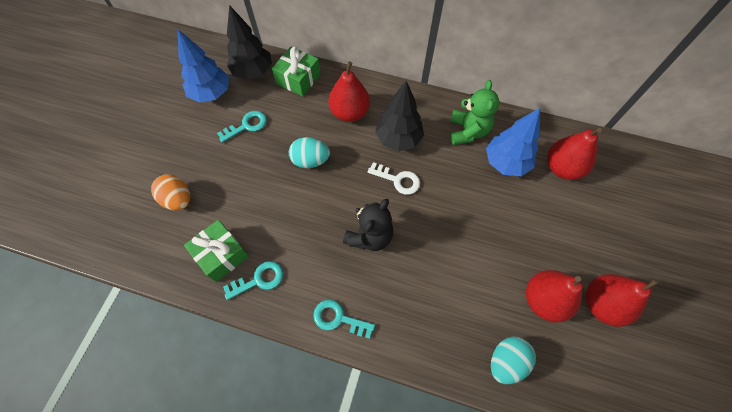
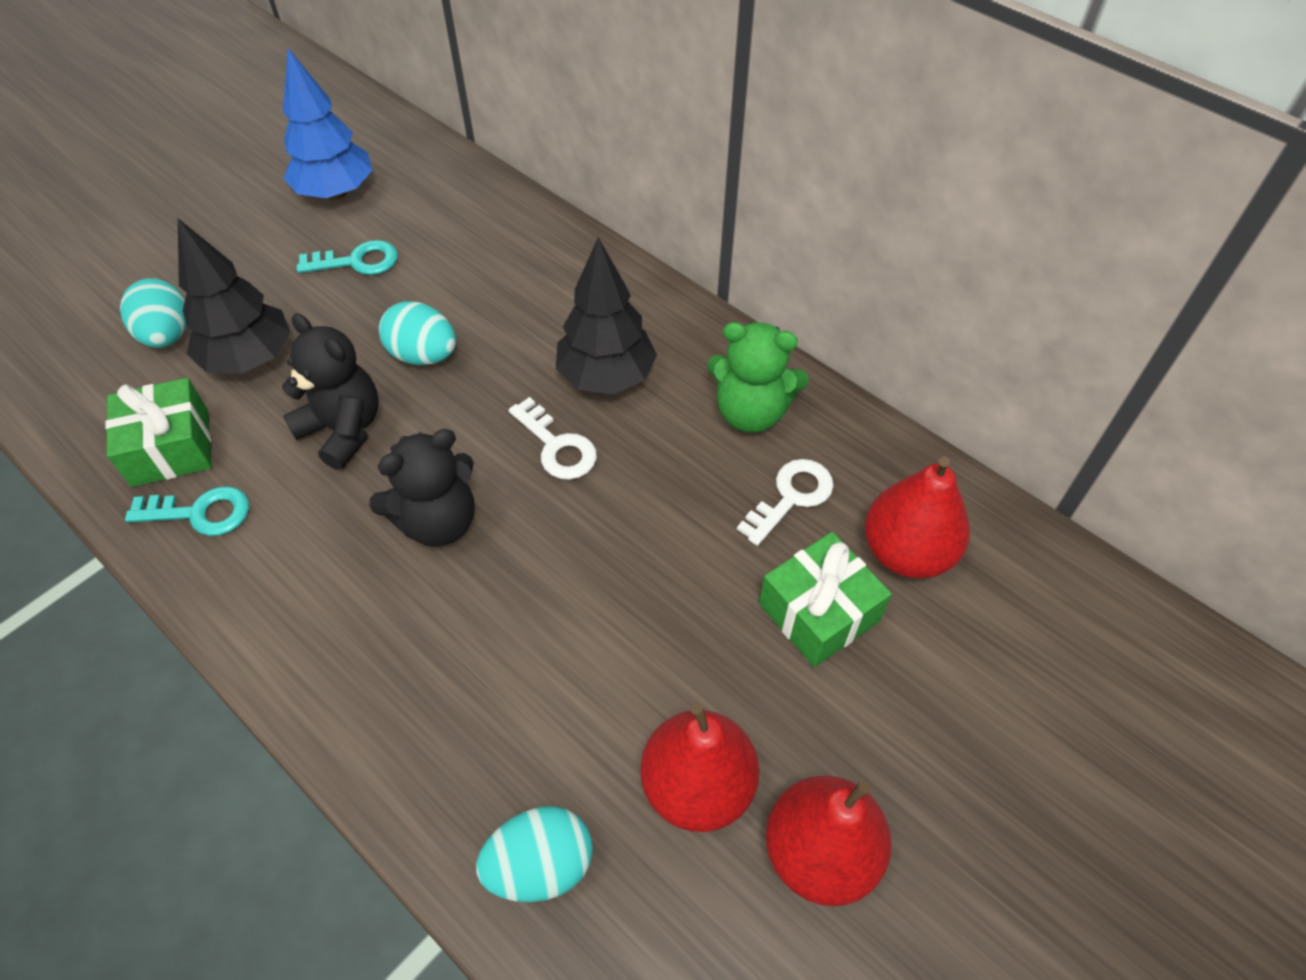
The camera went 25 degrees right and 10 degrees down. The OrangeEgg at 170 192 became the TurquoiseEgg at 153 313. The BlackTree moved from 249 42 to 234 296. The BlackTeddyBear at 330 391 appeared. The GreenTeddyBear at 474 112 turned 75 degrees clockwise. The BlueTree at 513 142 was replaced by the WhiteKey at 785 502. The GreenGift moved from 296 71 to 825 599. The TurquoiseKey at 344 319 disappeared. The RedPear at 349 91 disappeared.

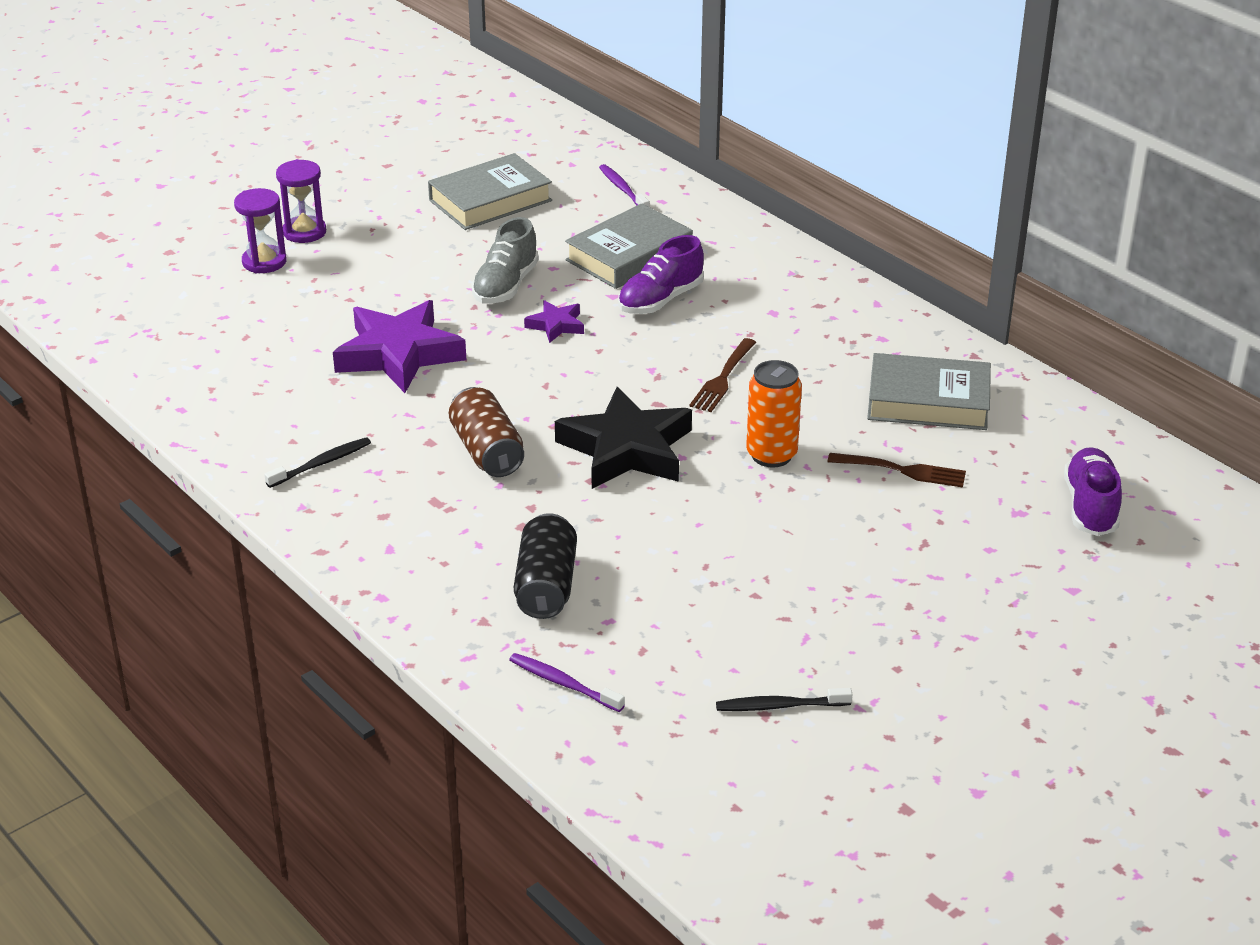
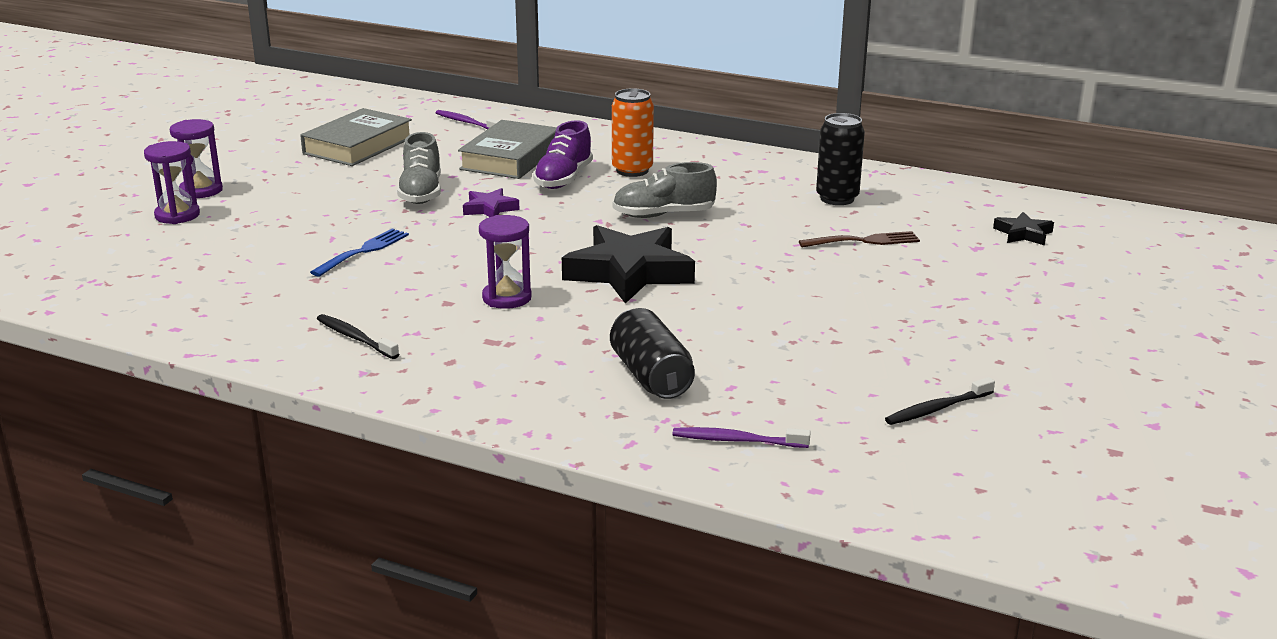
The camera went 25 degrees left and 10 degrees down. The PurpleStar at 399 346 was replaced by the BlueFork at 359 252. The BlackToothbrush at 317 462 turned 75 degrees counterclockwise. The BrownCan at 486 432 was replaced by the PurpleHourglass at 505 262. The OrangeCan moved from 774 414 to 633 132. The BrownFork at 722 375 was replaced by the GreyShoe at 664 190. The GreyBook at 929 391 was replaced by the BlackCan at 840 159. The PurpleShoe at 1093 491 was replaced by the BlackStar at 1023 229.

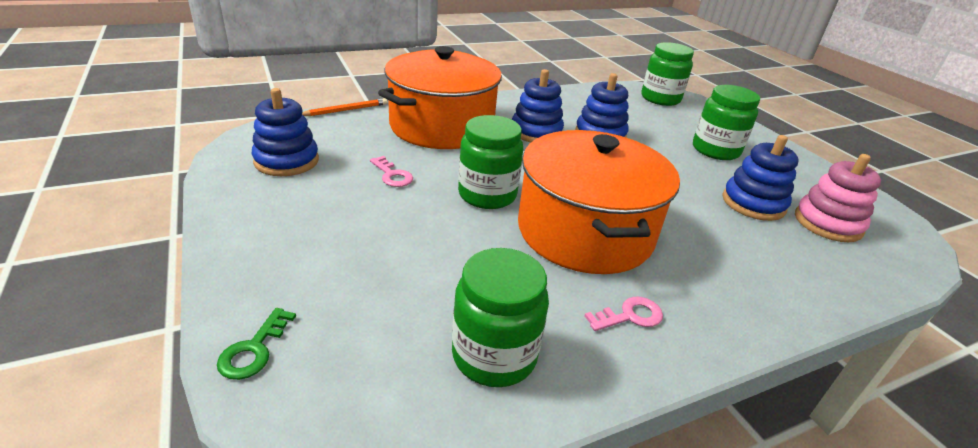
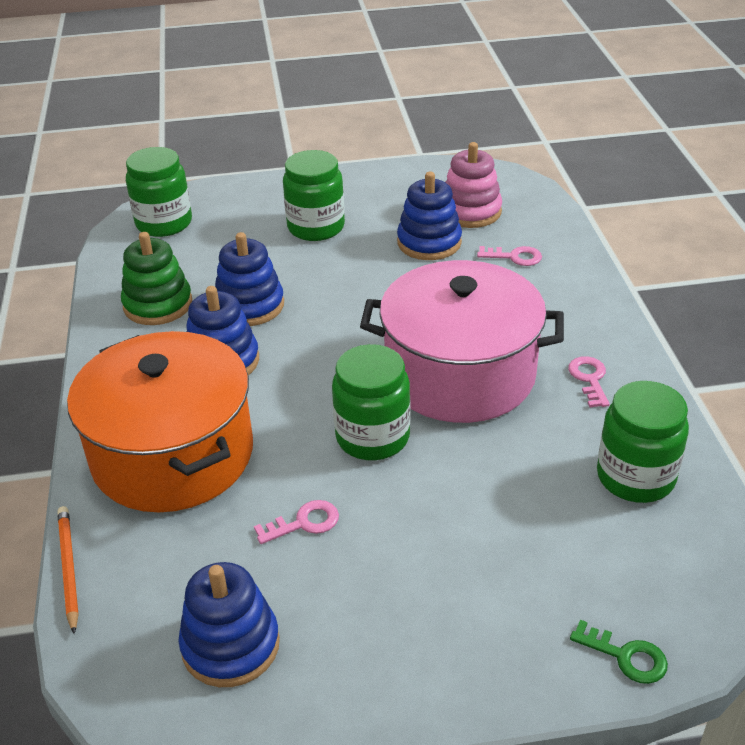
The camera went 70 degrees left and 5 degrees up. The GreenStackingToy at 156 278 appeared. The OrangePot at 599 202 became the PinkPot at 462 341. The PinkKey at 509 256 appeared.

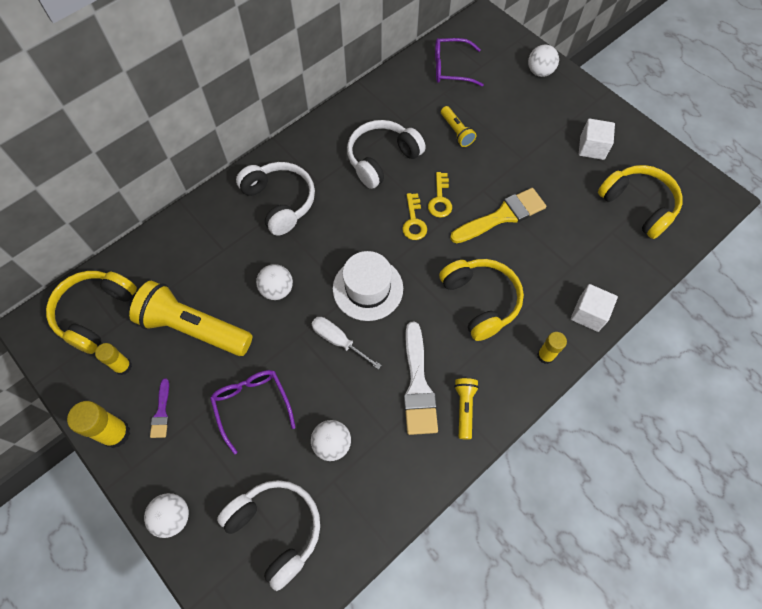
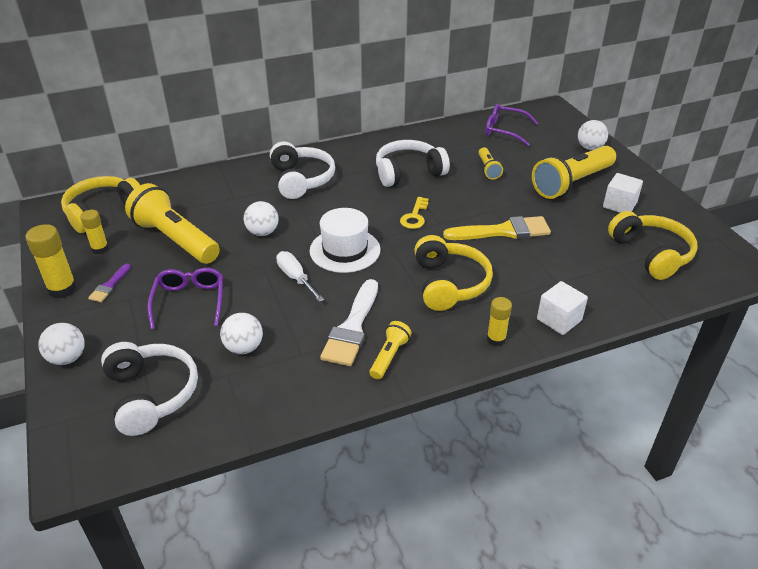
The camera went 20 degrees right and 25 degrees down. The YellowFlashlight at 574 172 appeared. The YellowKey at 440 195 disappeared.

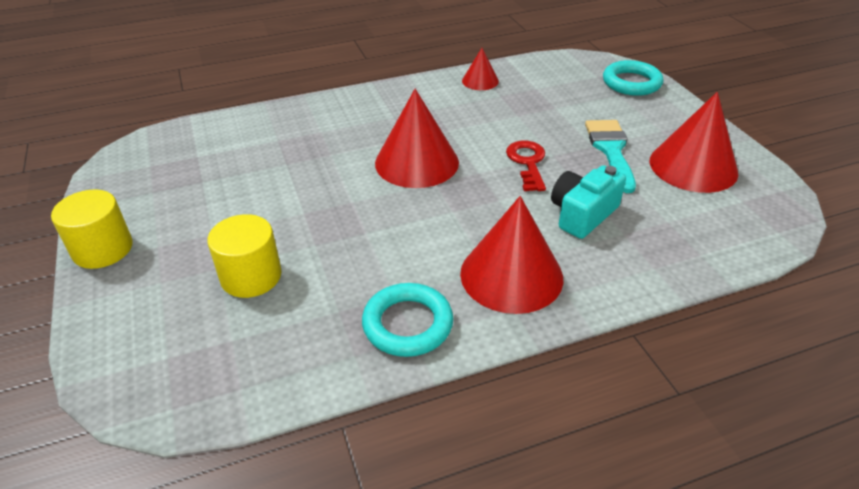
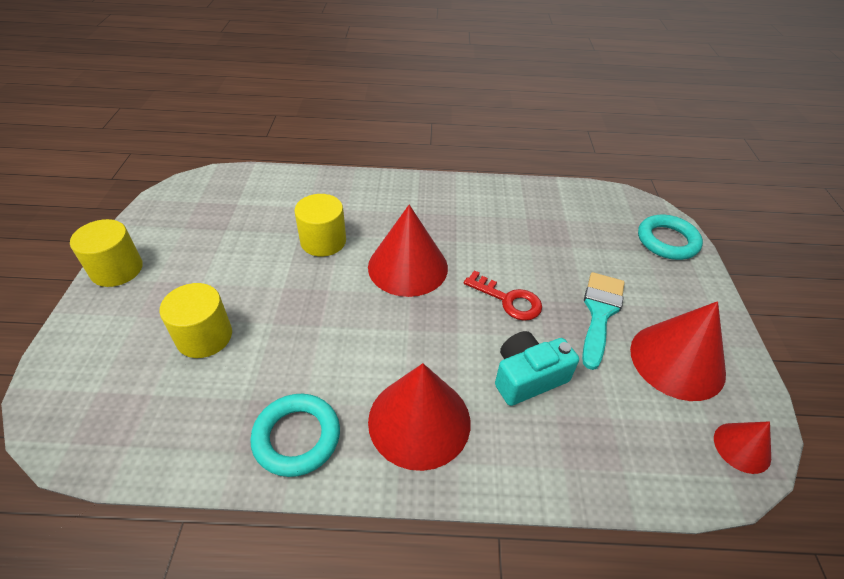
The camera went 20 degrees right and 5 degrees up. The YellowCylinder at 320 225 appeared. The RedKey at 526 166 turned 105 degrees clockwise. The RedCone moved from 480 69 to 742 447.

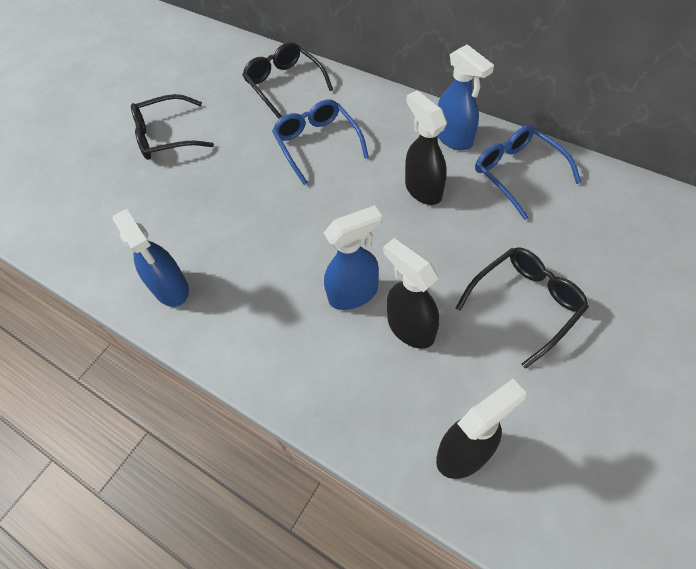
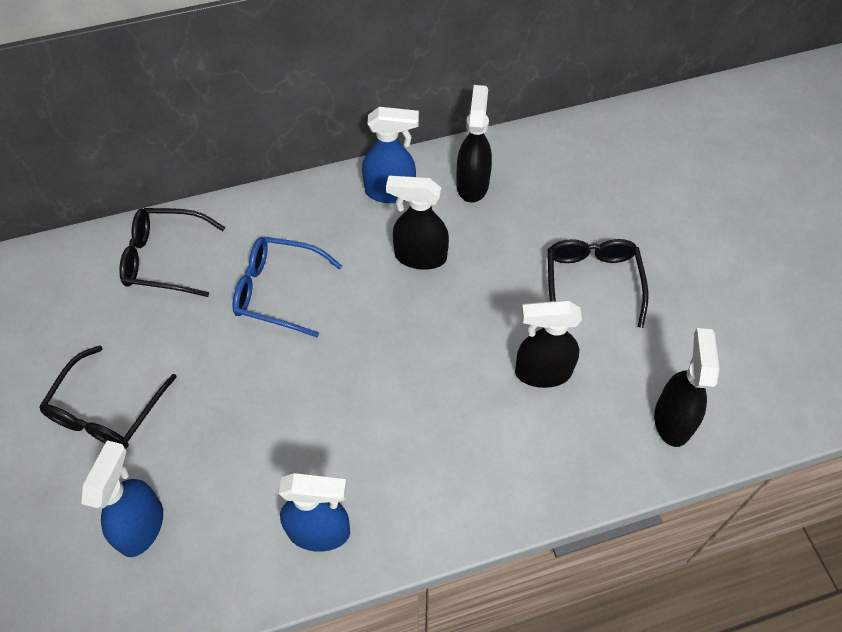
The camera went 55 degrees left and 0 degrees up. The BlueSprayBottle moved from 353 257 to 122 498. The BlueGlasses at 528 172 was replaced by the BlackSprayBottle at 474 144.

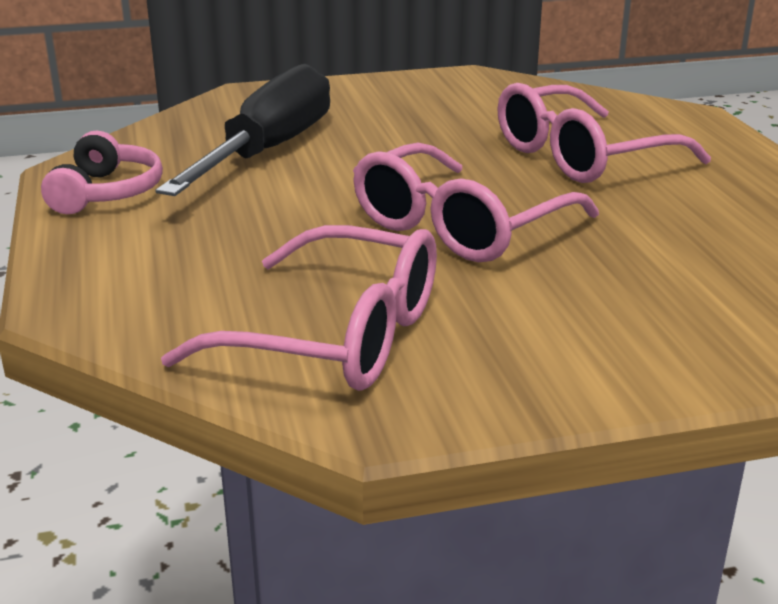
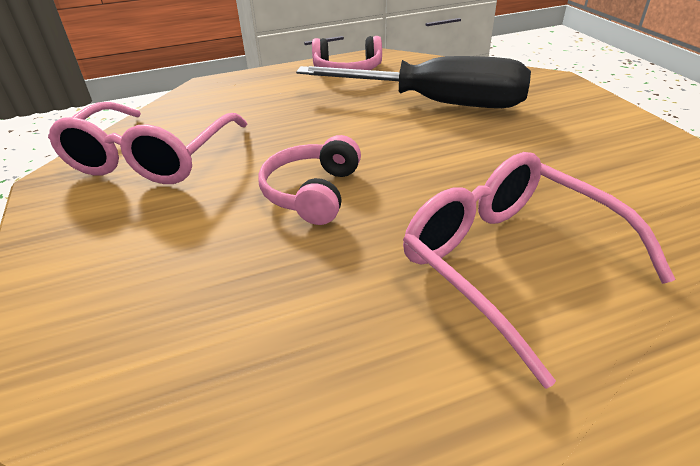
The camera went 85 degrees right and 10 degrees up. The PinkGlasses at 476 202 was replaced by the PinkHeadphones at 310 180.

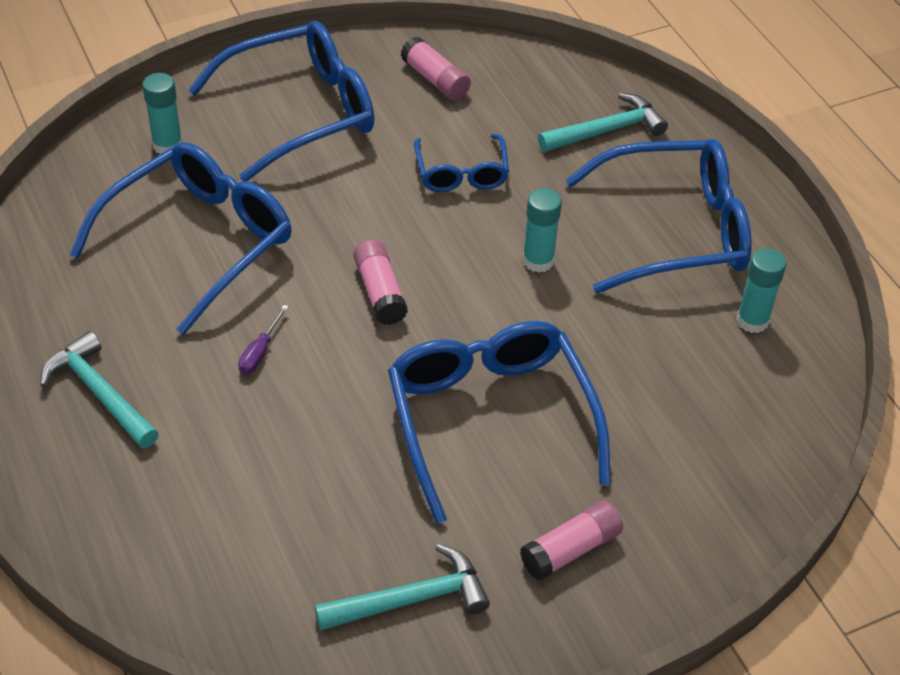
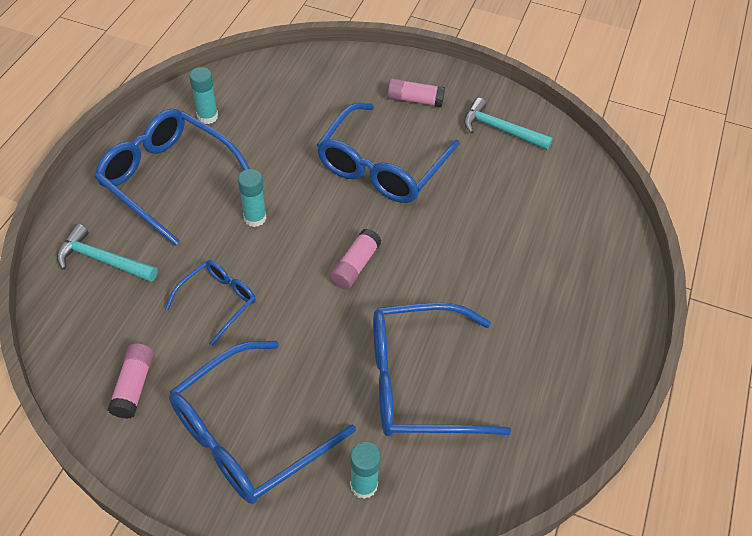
The camera went 135 degrees left and 5 degrees up. The BlueGlasses at 281 101 turned 60 degrees counterclockwise. The TurquoiseHammer at 99 389 disappeared. The PurpleScrewdriver at 263 339 disappeared.

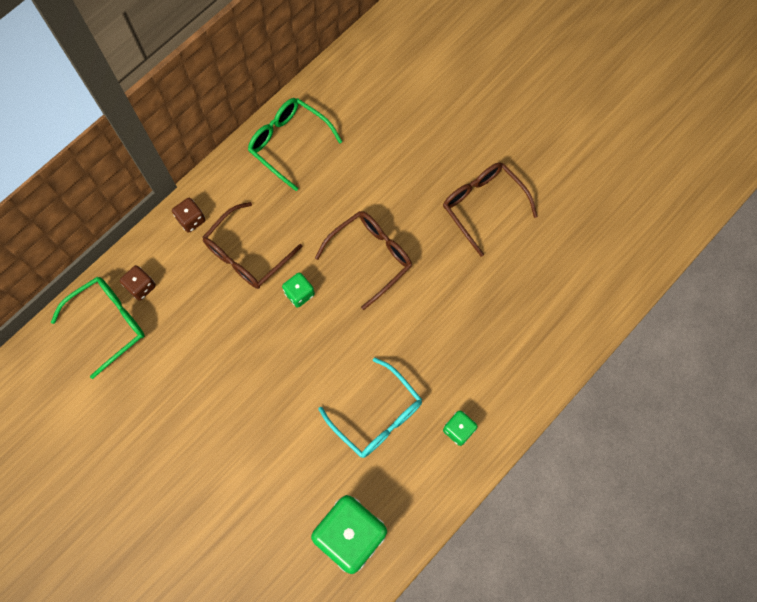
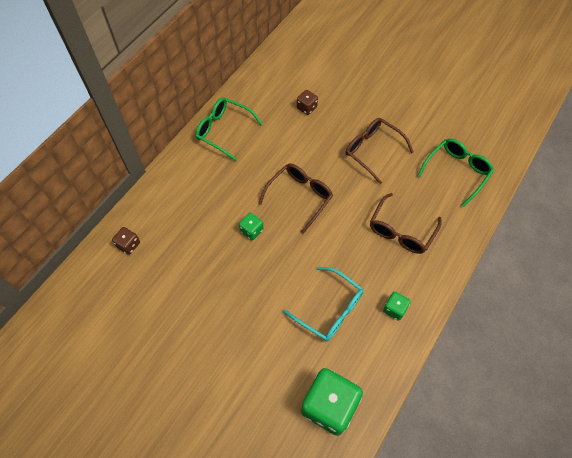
The camera went 10 degrees left and 10 degrees down. The BrownDice moved from 189 215 to 307 102. The BrownGlasses moved from 252 245 to 406 223. The GreenGlasses moved from 98 327 to 455 173.

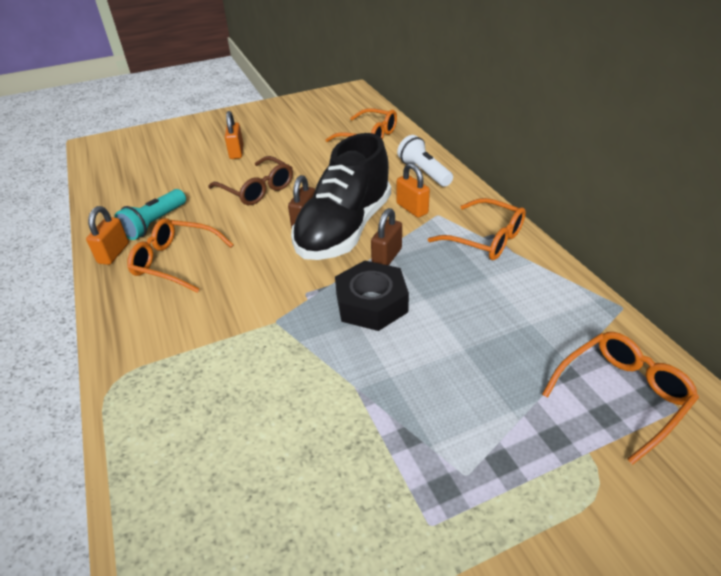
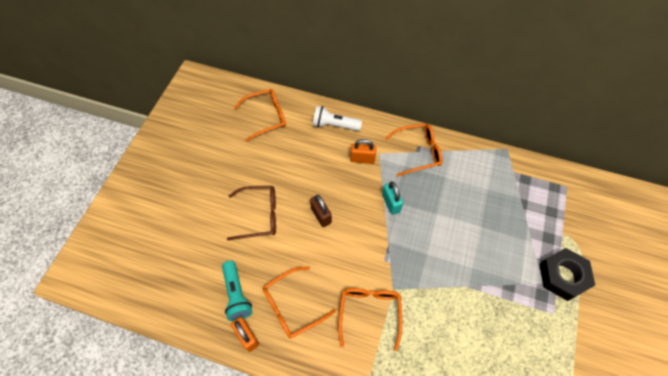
The camera went 50 degrees left and 20 degrees up. The OrangeGlasses moved from 620 398 to 370 319. The BrownPadlock at 386 236 became the TurquoisePadlock at 392 198. The BlackNut moved from 372 296 to 567 274. The OrangePadlock at 234 135 disappeared. The BlackShoe at 341 196 disappeared.

